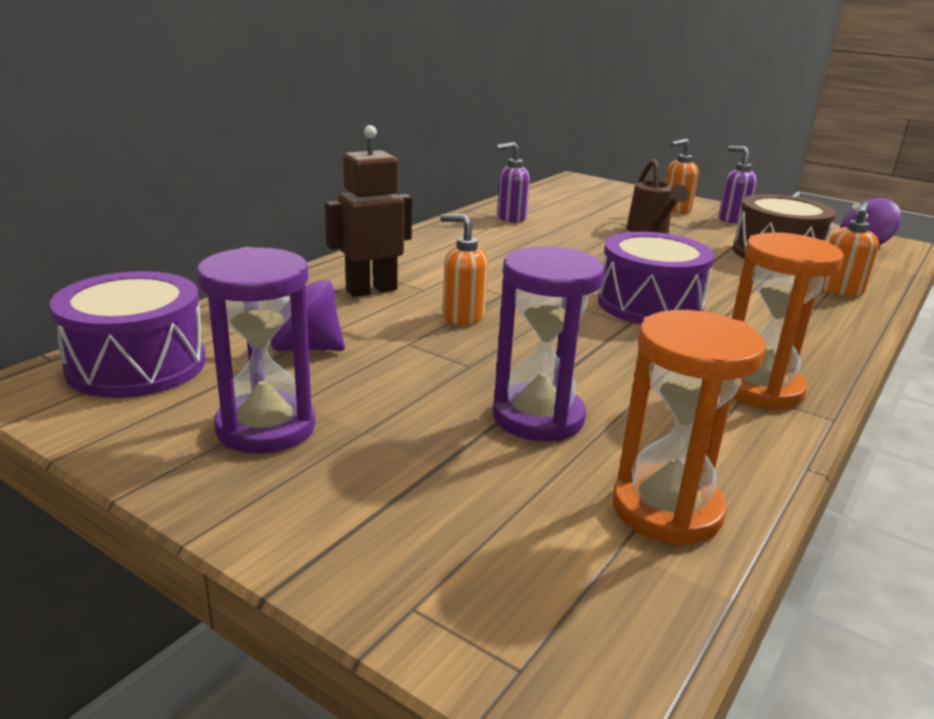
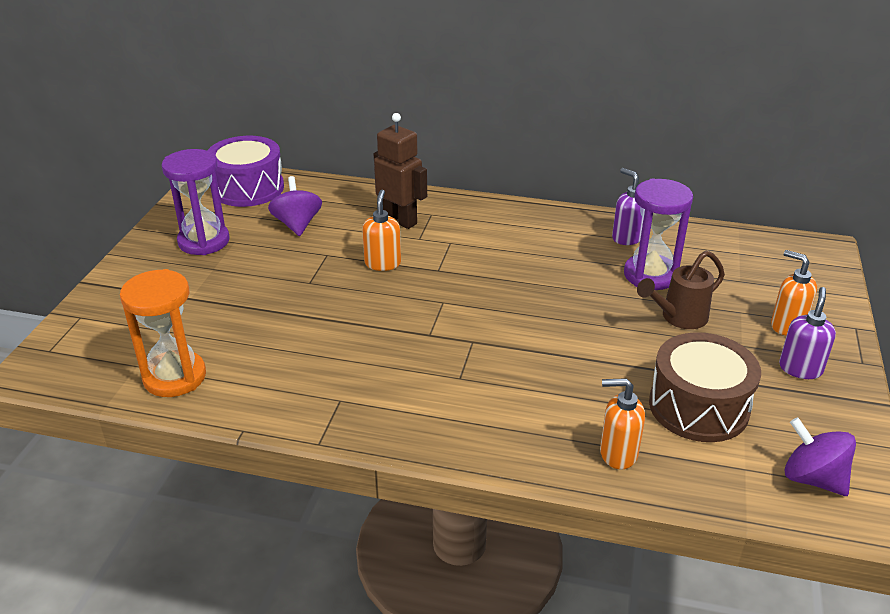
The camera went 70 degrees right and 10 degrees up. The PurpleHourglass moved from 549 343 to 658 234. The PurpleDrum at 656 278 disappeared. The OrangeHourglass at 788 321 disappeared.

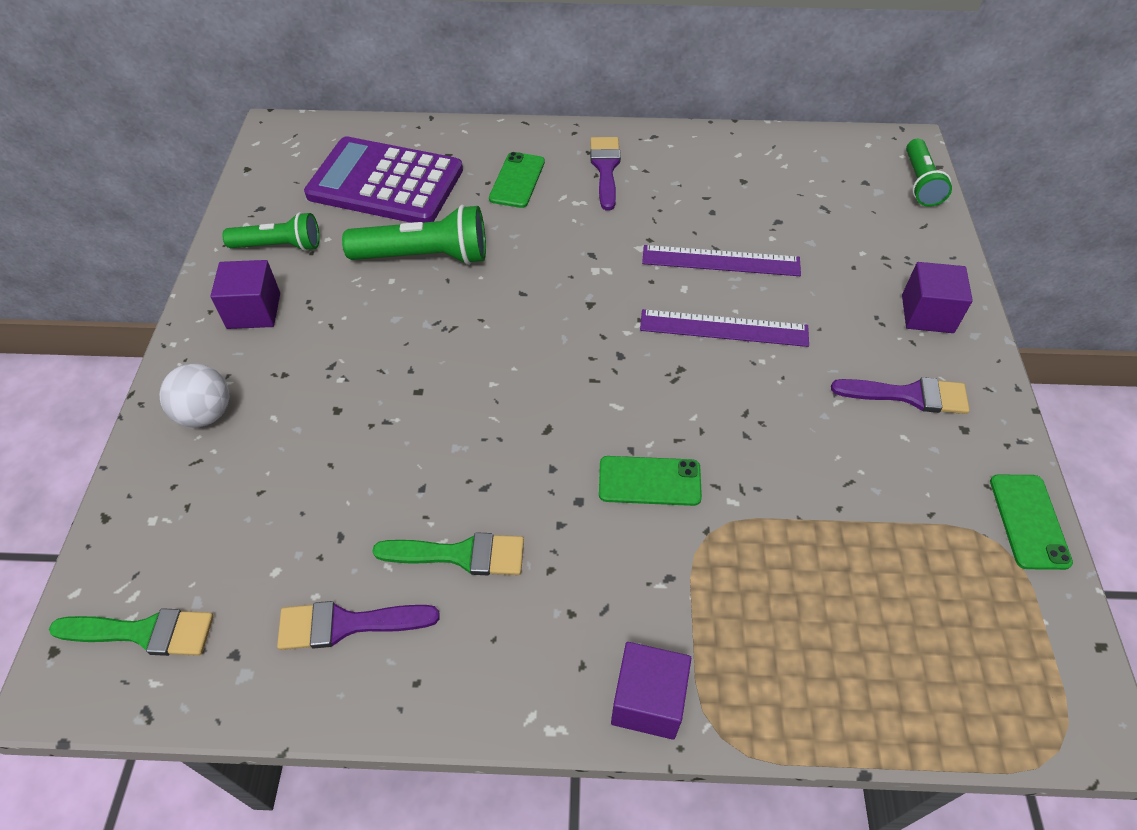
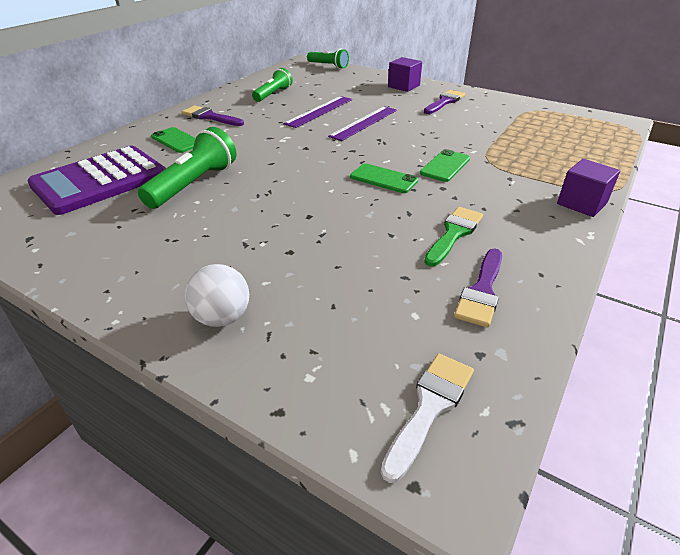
The camera went 60 degrees left and 15 degrees down. The GreenFlashlight moved from 271 231 to 272 85. The GreenPhone moved from 1031 522 to 384 178. The GreenBrush at 131 632 became the WhiteBrush at 427 418. The PurpleCube at 245 294 disappeared.

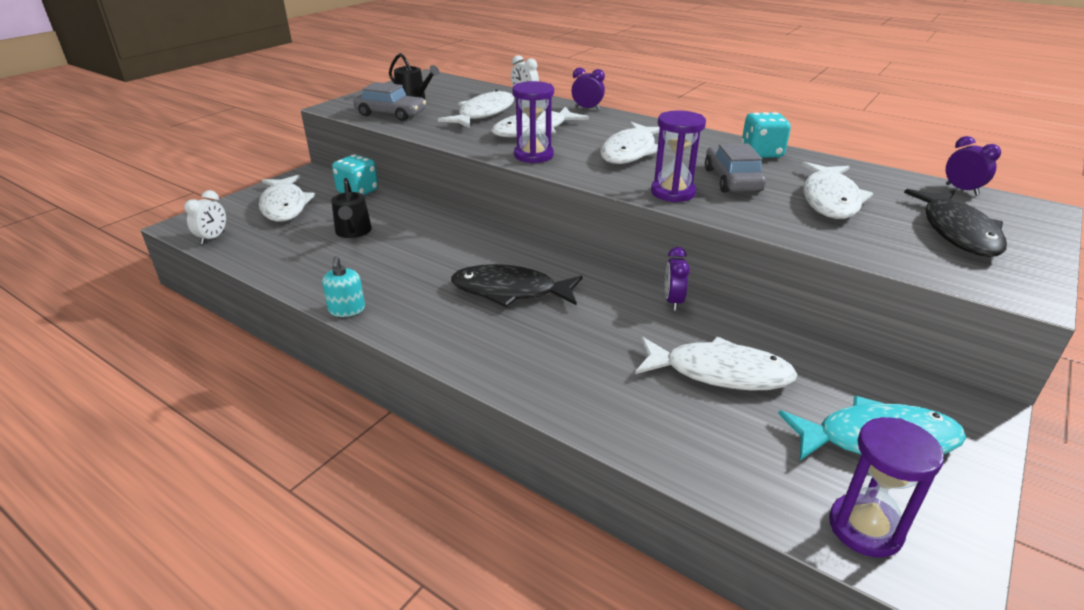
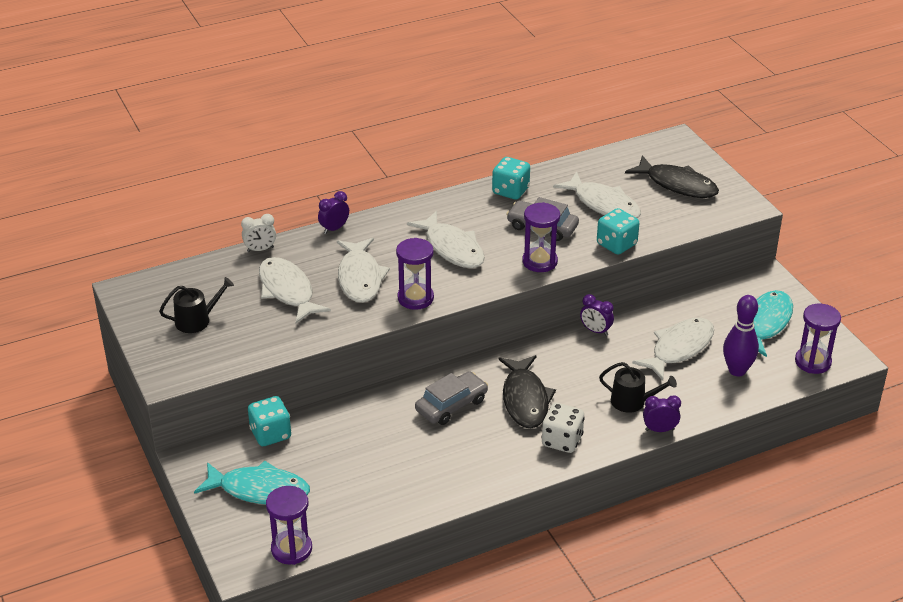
The camera went 60 degrees left and 5 degrees up. The WhiteFish at 287 198 became the TurquoiseFish at 252 482. The WhiteClock at 205 217 was replaced by the PurpleHourglass at 289 525. The GreyCar moved from 389 101 to 451 398. The BlackFish at 517 285 turned 45 degrees counterclockwise. The WhiteDice at 563 428 appeared. The TurquoiseDice at 618 231 appeared. The BlackWateringCan moved from 351 208 to 638 387. The PurpleClock moved from 973 166 to 662 413. The PurpleBowlingPin at 741 335 appeared. The TurquoiseSoapDispenser at 343 286 disappeared.

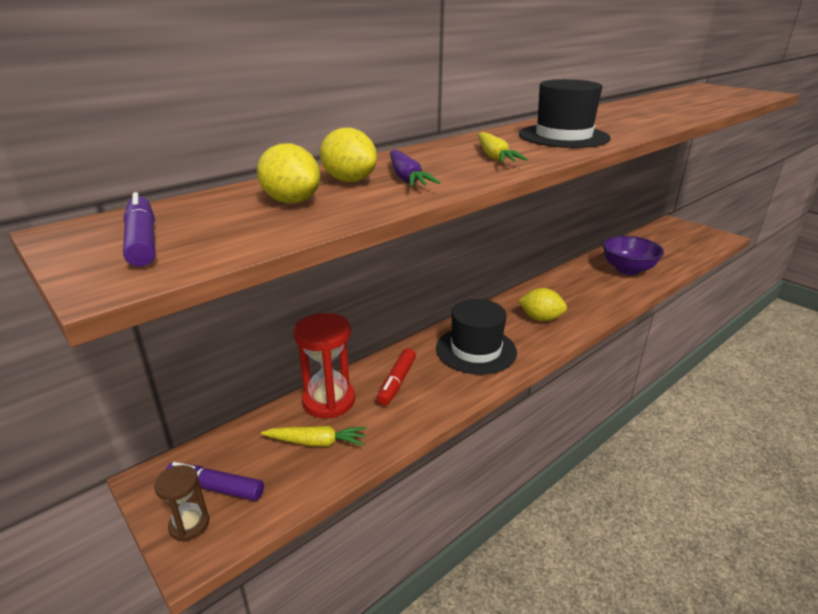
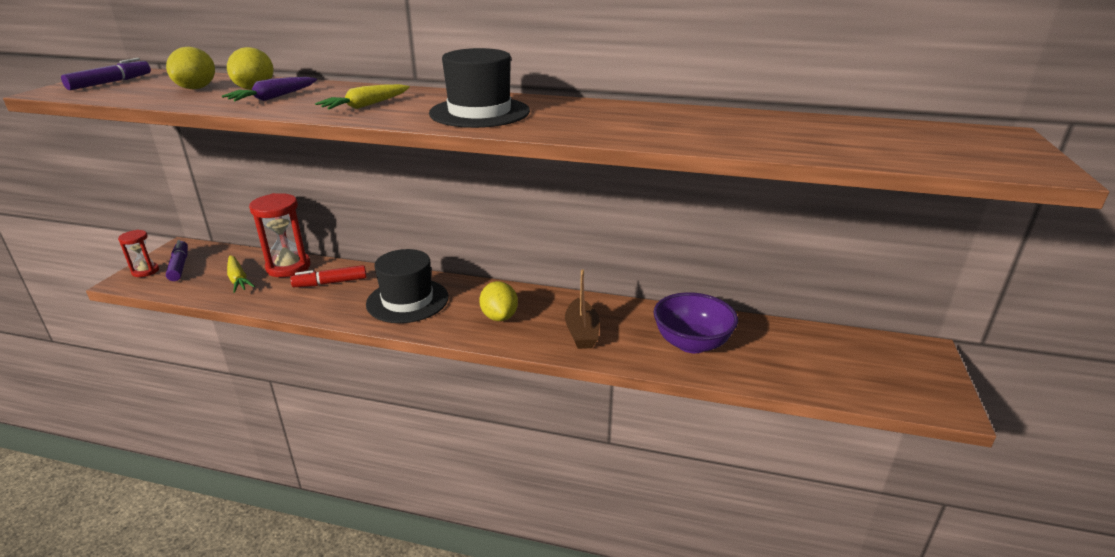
The camera went 55 degrees right and 0 degrees up. The BrownHourglass at 181 503 became the RedHourglass at 138 253. The BrownBoat at 582 309 appeared.

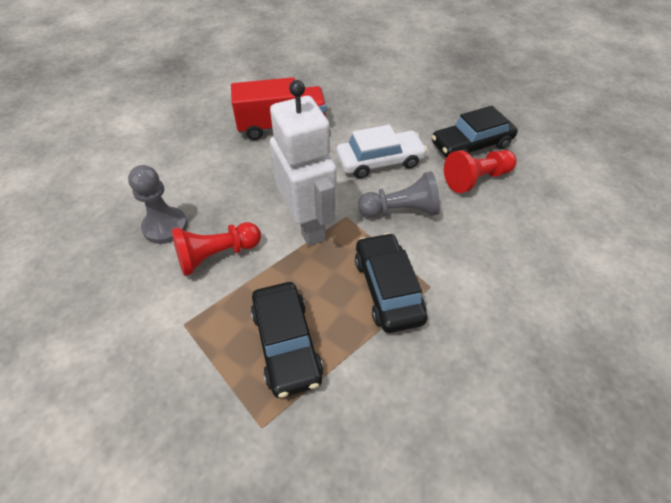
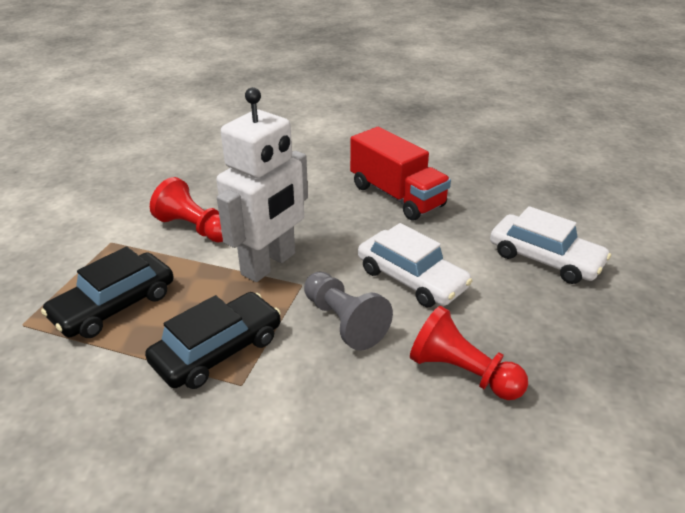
The camera went 60 degrees right and 15 degrees down. The WhiteCar at 550 245 appeared. The GreyPawn at 158 204 disappeared. The BlackCar at 475 132 disappeared.

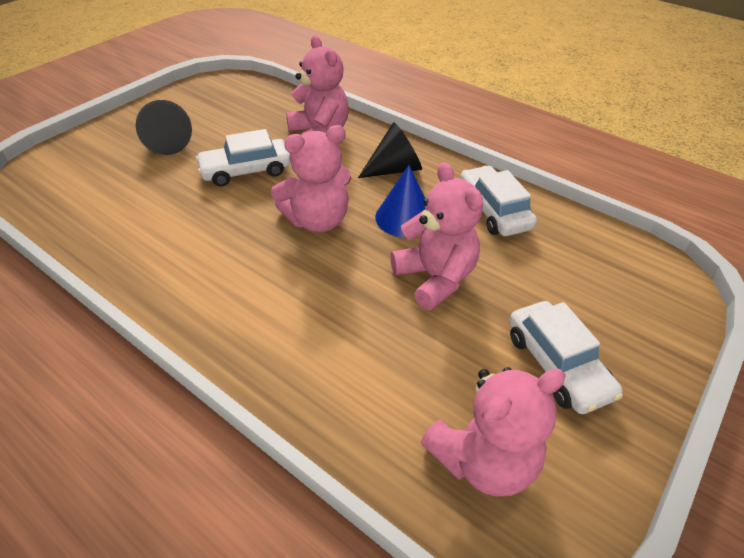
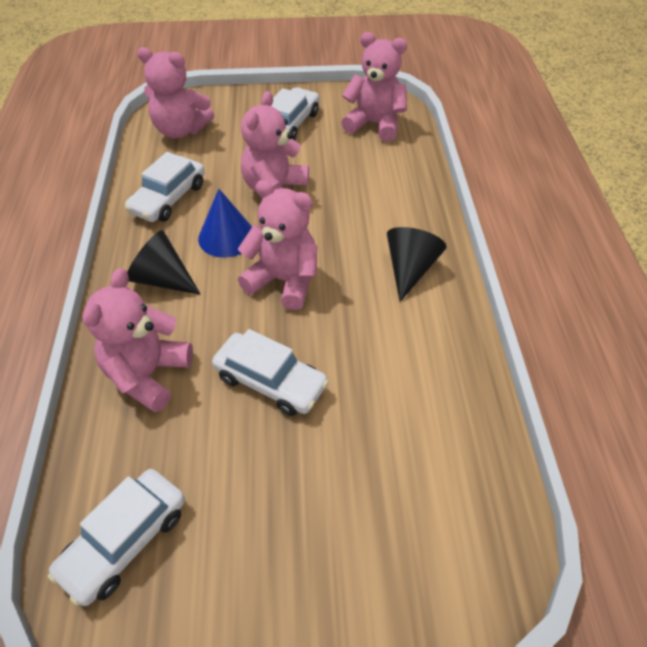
The camera went 130 degrees left and 5 degrees up. The WhiteCar at 116 537 appeared. The PinkTeddyBear at 175 92 appeared. The BlackCone moved from 164 127 to 417 264.

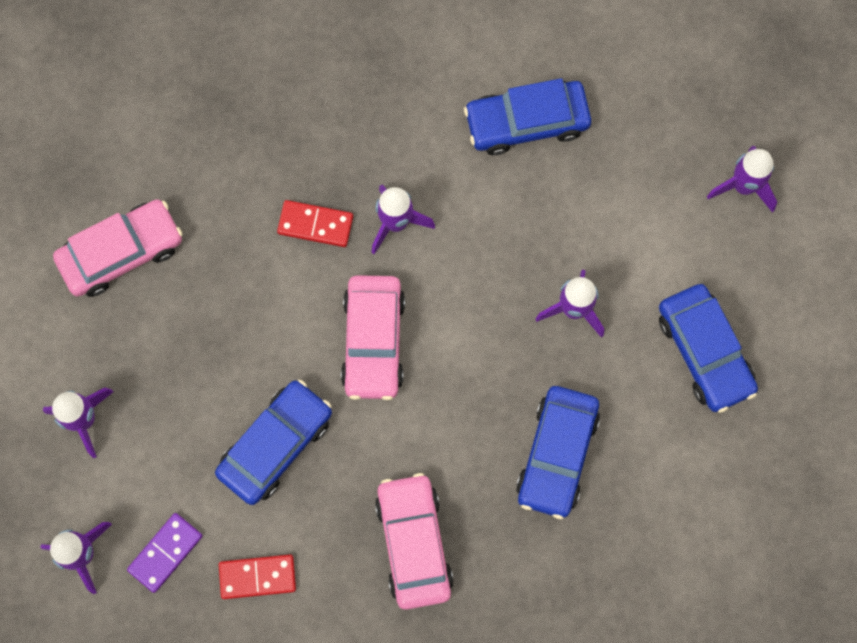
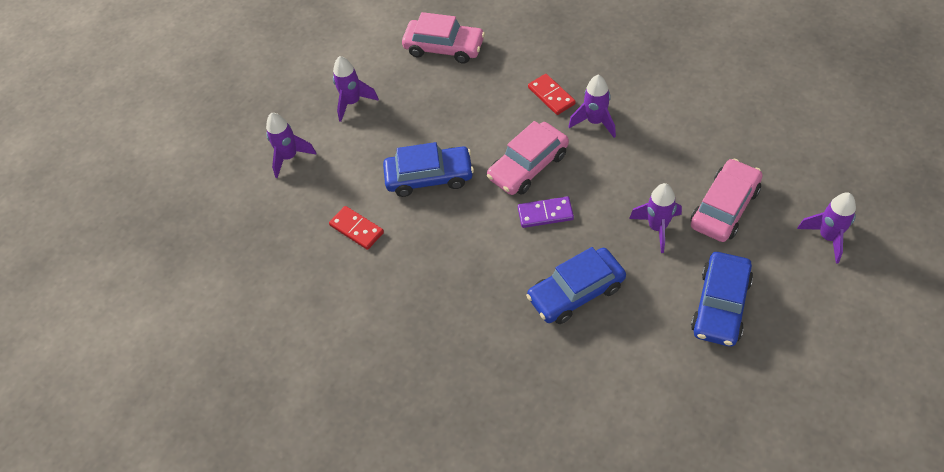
The camera went 50 degrees right and 20 degrees down. The PurpleDomino moved from 165 553 to 546 212. The PinkCar moved from 414 541 to 727 200. The BlueCar at 527 116 disappeared.

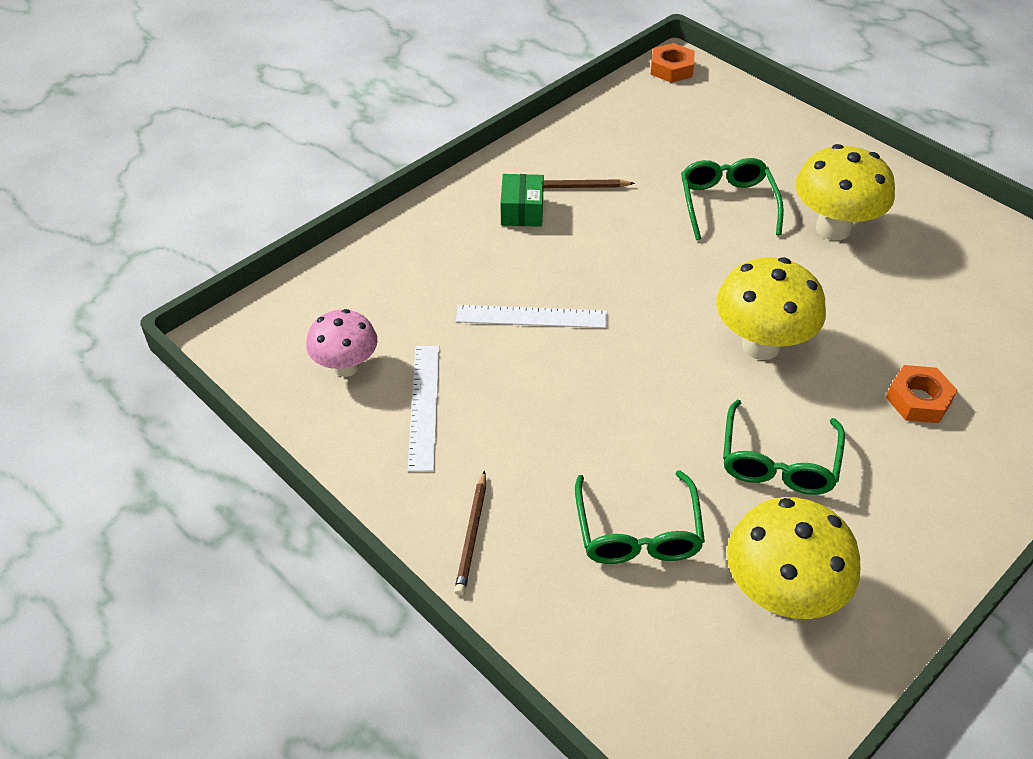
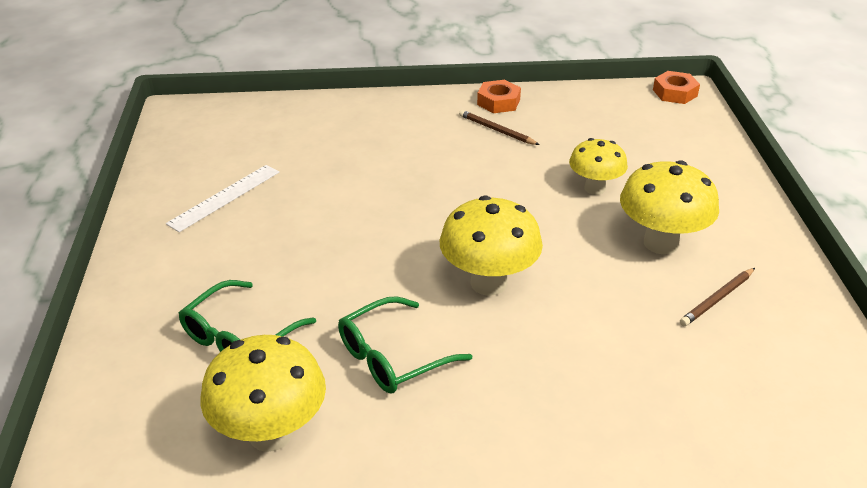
The camera went 40 degrees right and 10 degrees down. The OrangeNut moved from 921 394 to 499 96. The GreenGlasses at 732 199 was replaced by the YellowMushroom at 598 166. The BrownPencil moved from 470 533 to 717 297. The PinkMushroom at 342 343 disappeared. The WhiteRuler at 531 316 disappeared. The GreenBox at 522 200 disappeared.

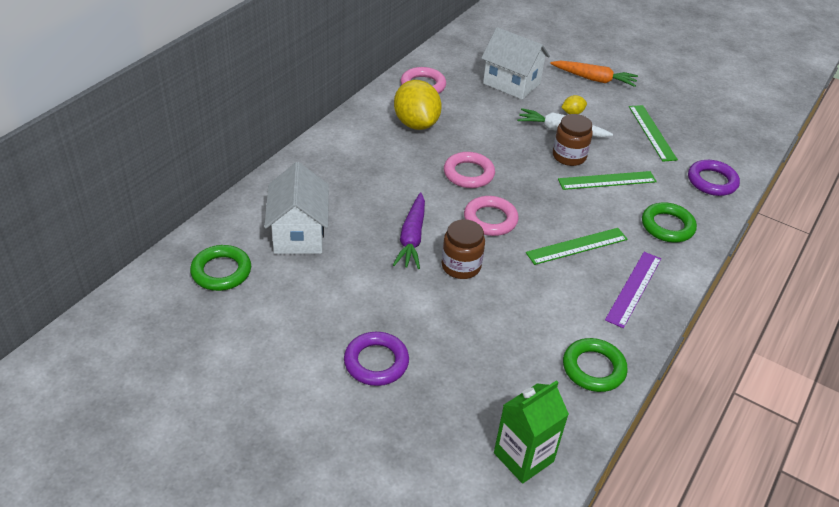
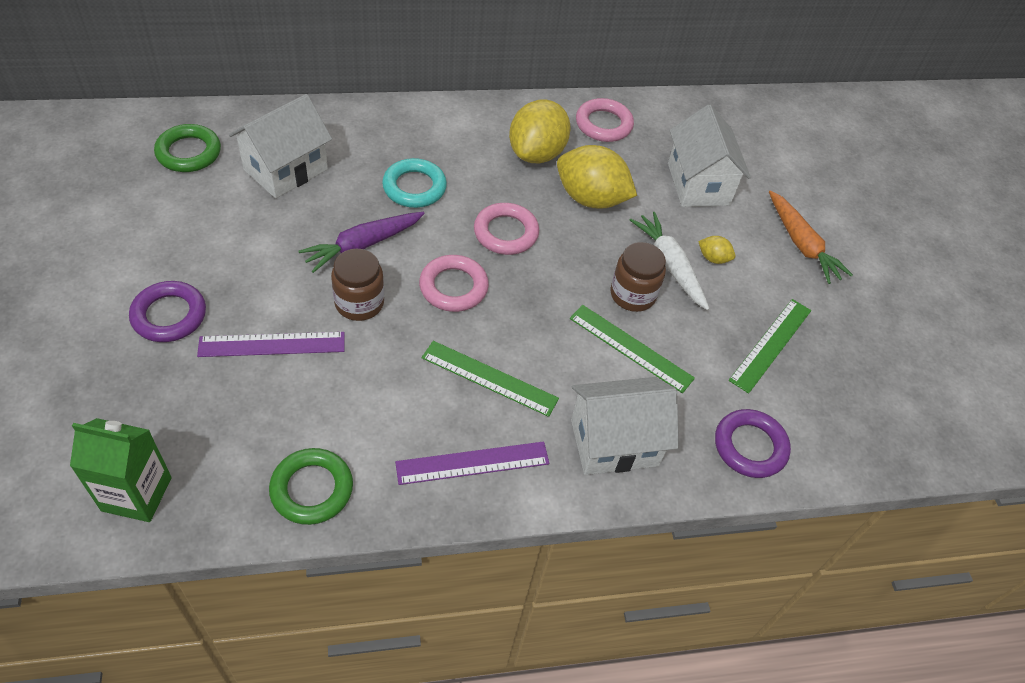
The camera went 45 degrees right and 10 degrees up. The PurpleRuler at 270 344 appeared. The TurquoiseRing at 414 183 appeared. The YellowLemon at 597 177 appeared. The GreenRing at 669 222 was replaced by the WhiteHouse at 625 426.

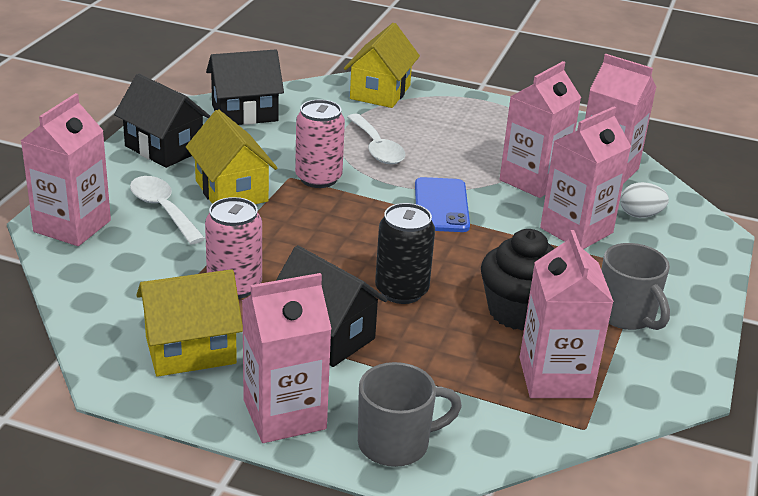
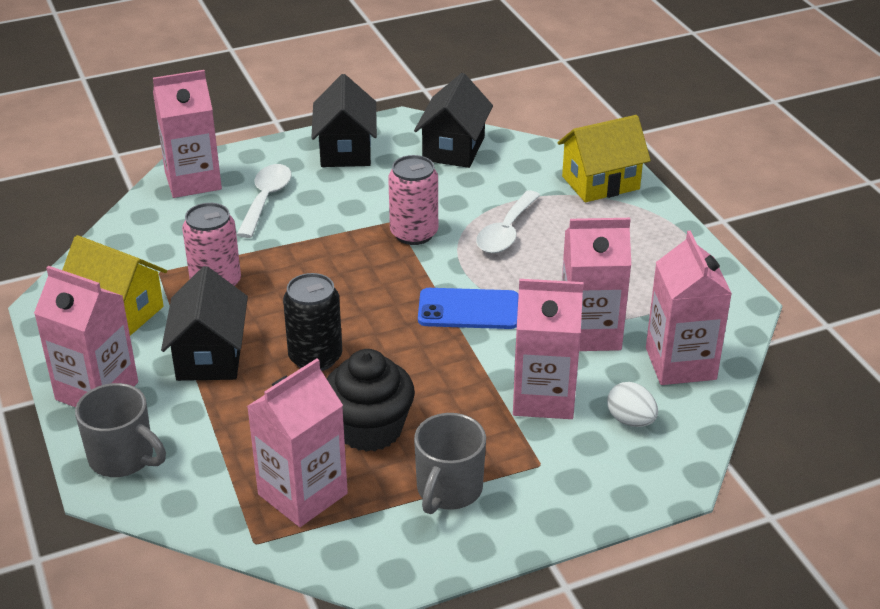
The camera went 50 degrees right and 5 degrees up. The BlackHouse at 245 87 turned 75 degrees clockwise. The BluePhone at 442 204 turned 45 degrees clockwise. The YellowHouse at 231 156 disappeared.

